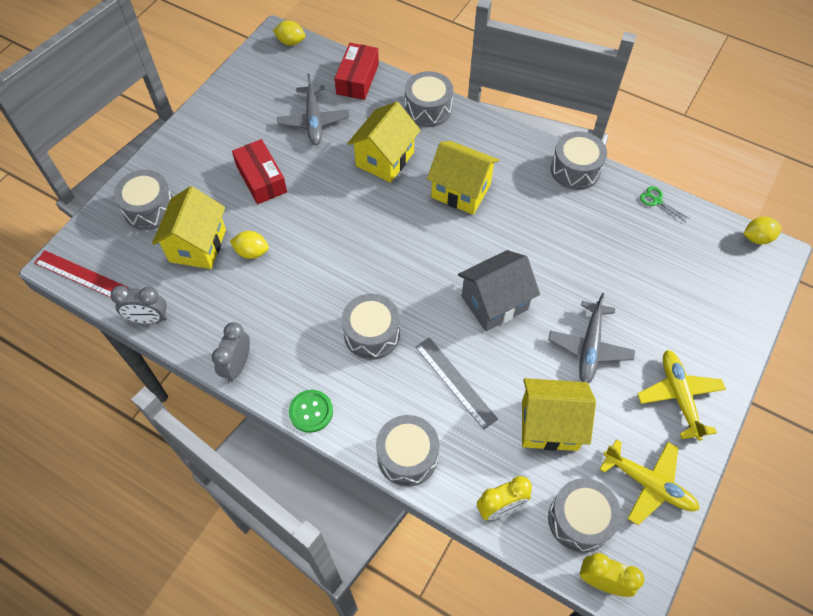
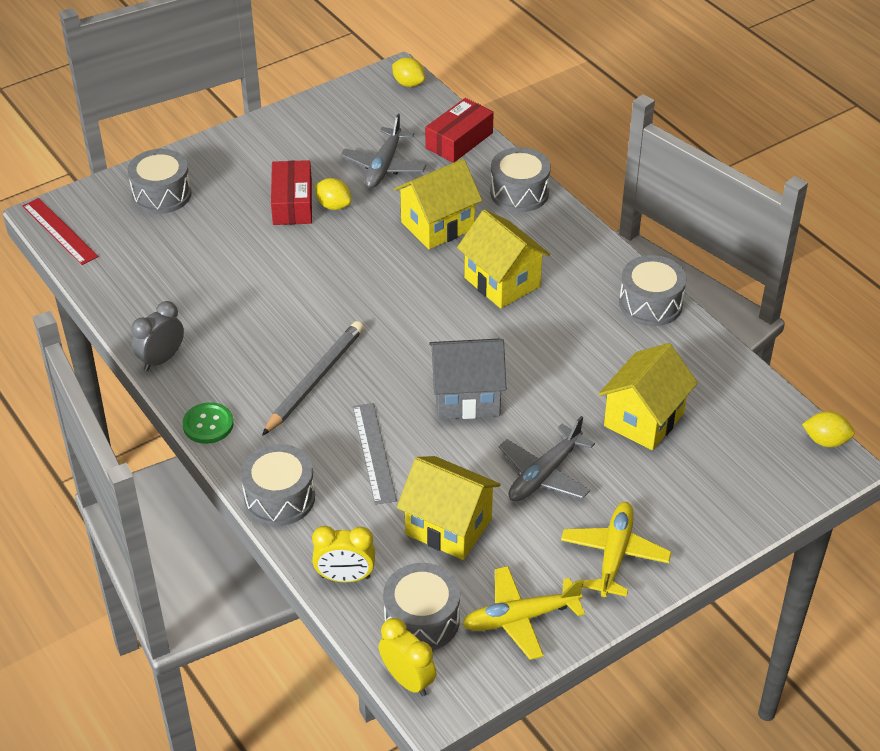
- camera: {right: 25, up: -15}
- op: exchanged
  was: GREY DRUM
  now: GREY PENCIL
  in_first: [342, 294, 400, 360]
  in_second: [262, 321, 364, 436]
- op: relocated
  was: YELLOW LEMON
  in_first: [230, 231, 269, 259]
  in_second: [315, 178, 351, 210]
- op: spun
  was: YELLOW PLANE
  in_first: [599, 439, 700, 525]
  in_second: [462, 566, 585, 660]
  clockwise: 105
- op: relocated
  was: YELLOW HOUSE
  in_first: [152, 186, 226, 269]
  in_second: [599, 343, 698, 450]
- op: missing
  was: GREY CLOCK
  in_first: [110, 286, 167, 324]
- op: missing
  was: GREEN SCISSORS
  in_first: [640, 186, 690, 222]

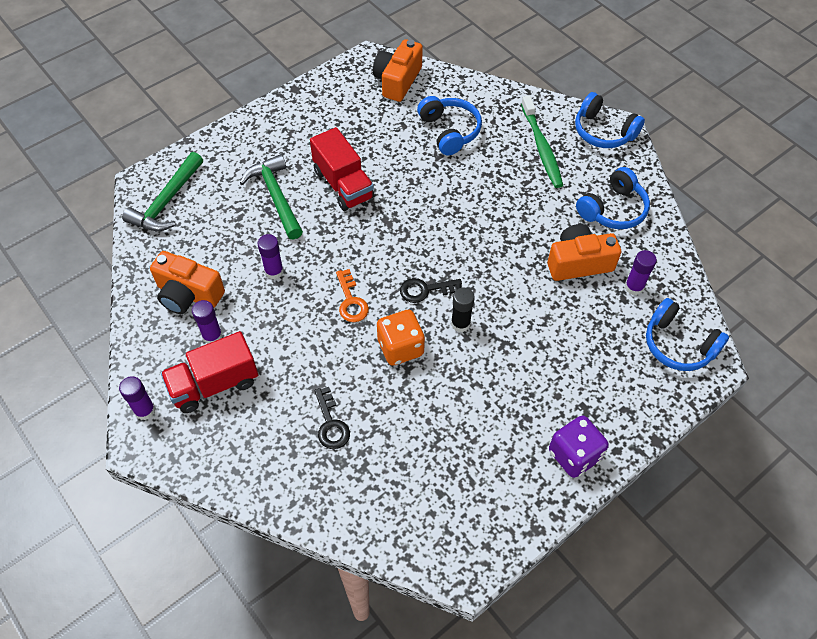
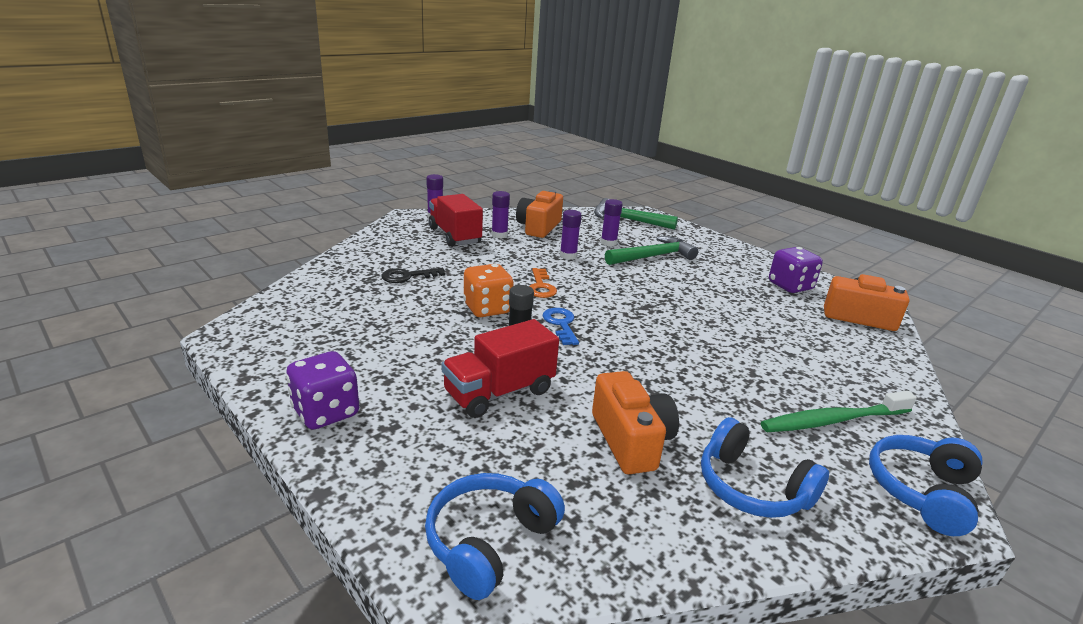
- camera: {right: 85, up: -30}
- op: relocated
  was: RED TRUCK
  in_first: [310, 127, 375, 211]
  in_second: [442, 319, 559, 418]
- op: spun
  was: ORANGE KEY
  in_first: [336, 269, 369, 322]
  in_second: [529, 268, 557, 298]
  clockwise: -75
- op: colour
  was: BLACK KEY
  now: BLUE KEY
  in_first: [400, 278, 462, 303]
  in_second: [543, 308, 579, 345]
- op: relocated
  was: PURPLE GLUE STICK
  in_first: [625, 250, 657, 295]
  in_second: [601, 199, 623, 246]
- op: appeared
  now: PURPLE DICE
  in_second: [769, 247, 823, 293]
- op: missing
  was: BLUE HEADPHONES
  in_first: [417, 96, 482, 155]

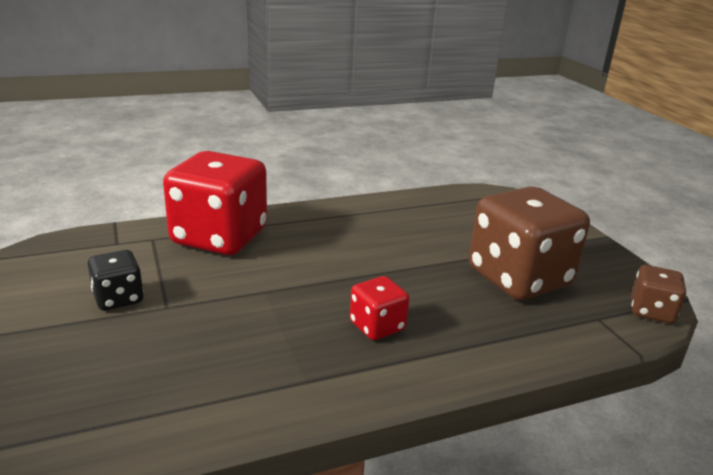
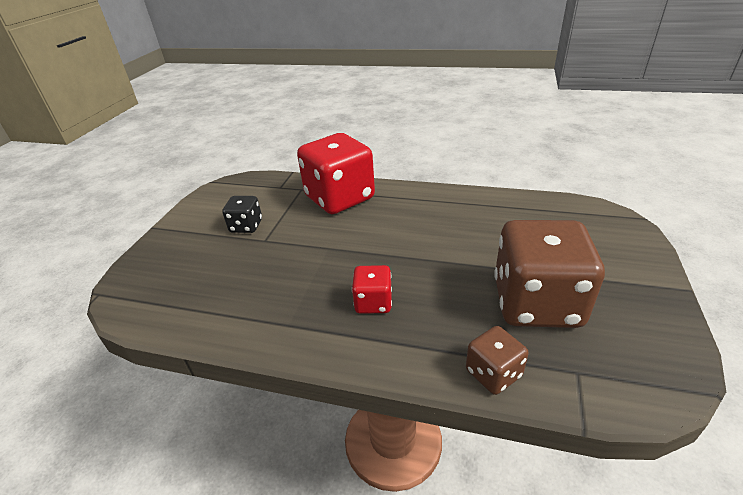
- camera: {right: 40, up: 10}
- op: relocated
  was: BROWN DICE
  in_first: [631, 265, 686, 323]
  in_second: [466, 326, 528, 395]

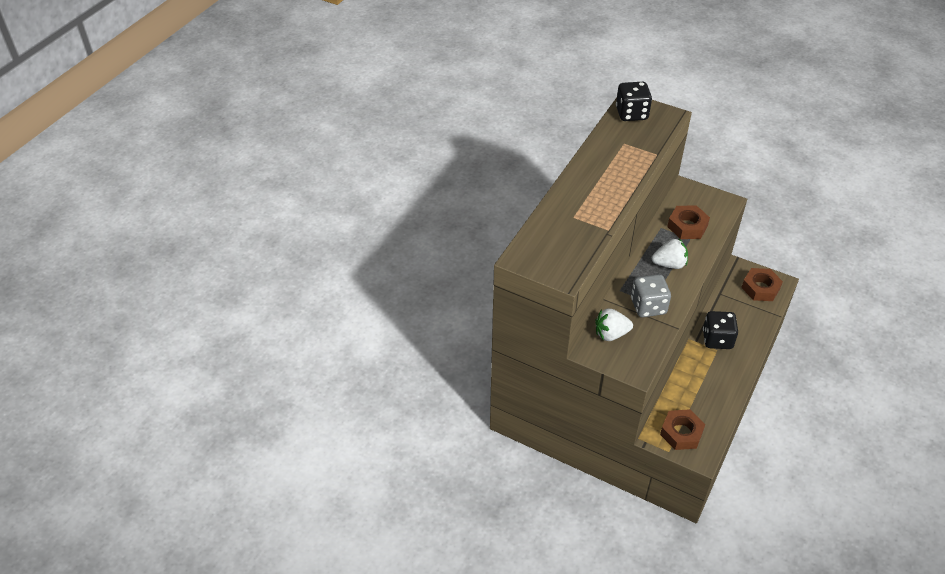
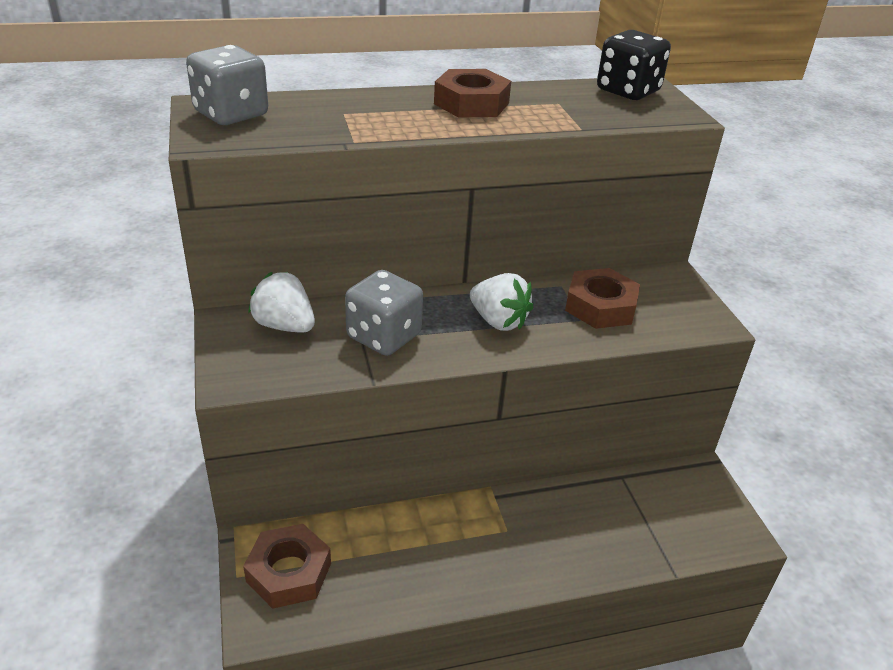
- camera: {right: 45, up: -10}
- op: appeared
  now: GREY DICE
  in_second: [186, 45, 268, 125]
- op: relocated
  was: BROWN NUT
  in_first: [741, 268, 783, 301]
  in_second: [434, 69, 511, 118]
- op: missing
  was: BLACK DICE
  in_first: [703, 311, 738, 349]

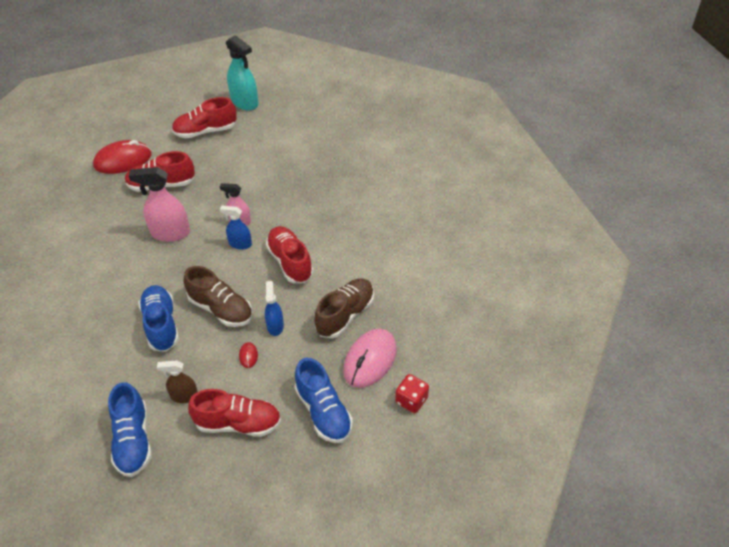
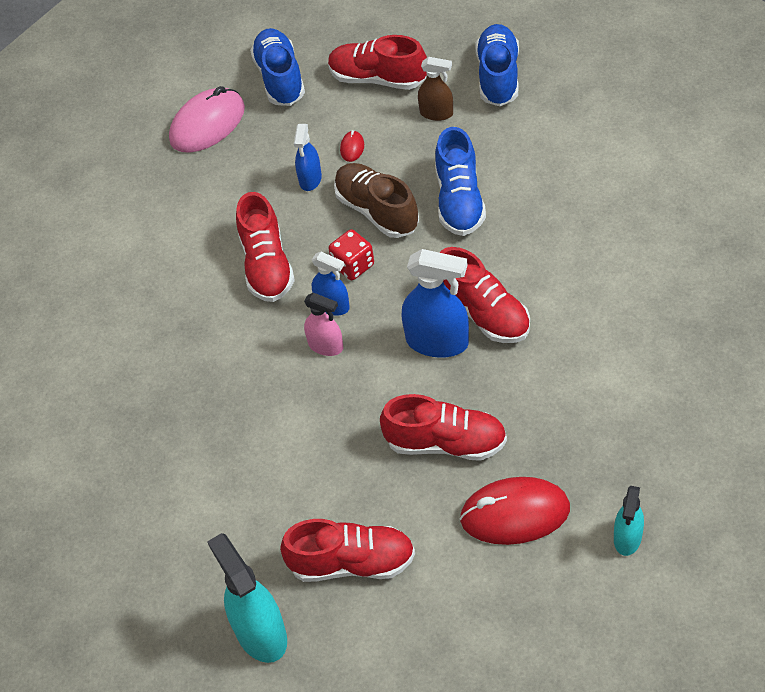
- camera: {right: -160, up: 5}
- op: relocated
  was: RED DICE
  in_first: [395, 374, 429, 413]
  in_second: [329, 229, 374, 280]
- op: colour
  was: PINK SPRAY BOTTLE
  now: BLUE SPRAY BOTTLE
  in_first: [129, 167, 190, 242]
  in_second: [401, 249, 469, 358]
- op: appeared
  now: RED SHOE
  in_second: [440, 247, 530, 343]
- op: appeared
  now: TURQUOISE SPRAY BOTTLE
  in_second: [614, 486, 644, 556]
- op: missing
  was: BROWN SHOE
  in_first: [314, 279, 374, 338]

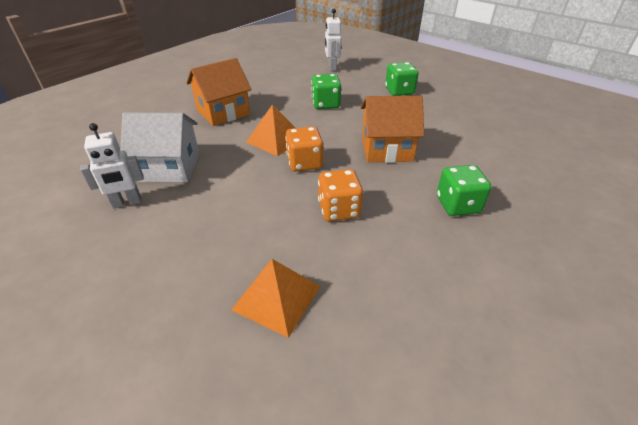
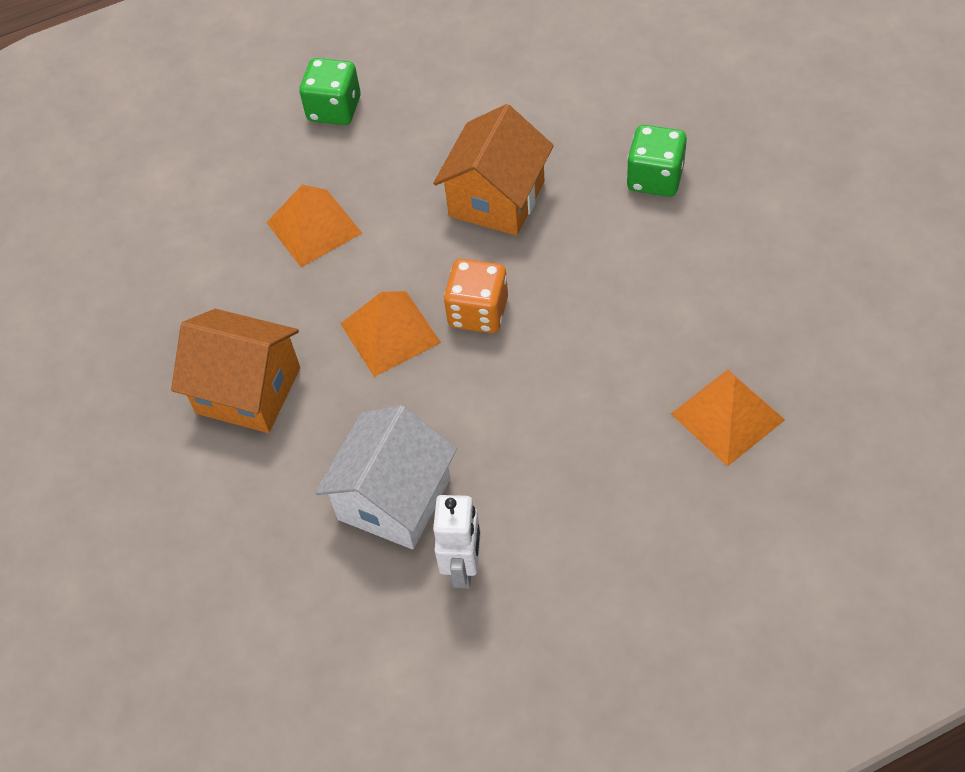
- camera: {right: -60, up: 15}
- op: spun
  was: ORANGE HOUSE
  in_first: [186, 58, 252, 126]
  in_second: [171, 309, 300, 433]
  clockwise: -60
- op: exchanged
  was: GREEN DICE
  now: ORANGE PYRAMID
  in_first: [311, 74, 341, 109]
  in_second: [266, 184, 362, 267]
- op: missing
  was: ORANGE DICE
  in_first: [318, 169, 363, 221]
- op: missing
  was: WHITE ROBOT
  in_first: [325, 9, 341, 71]

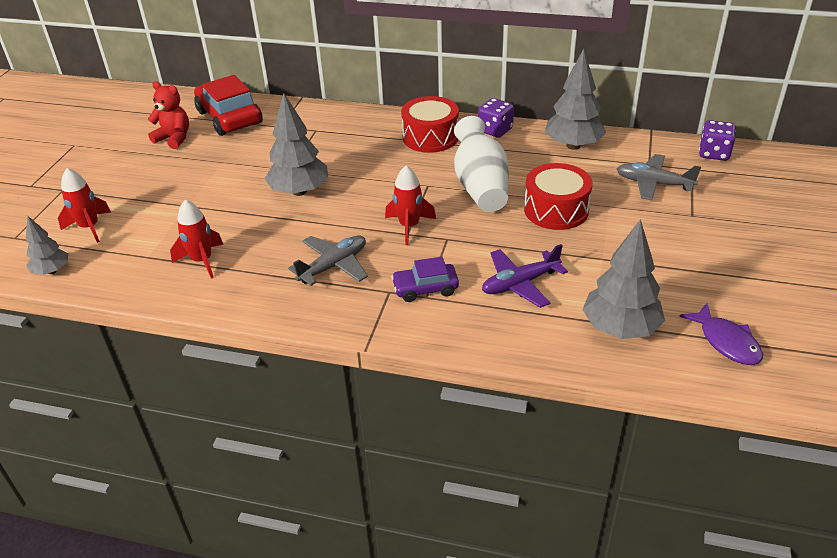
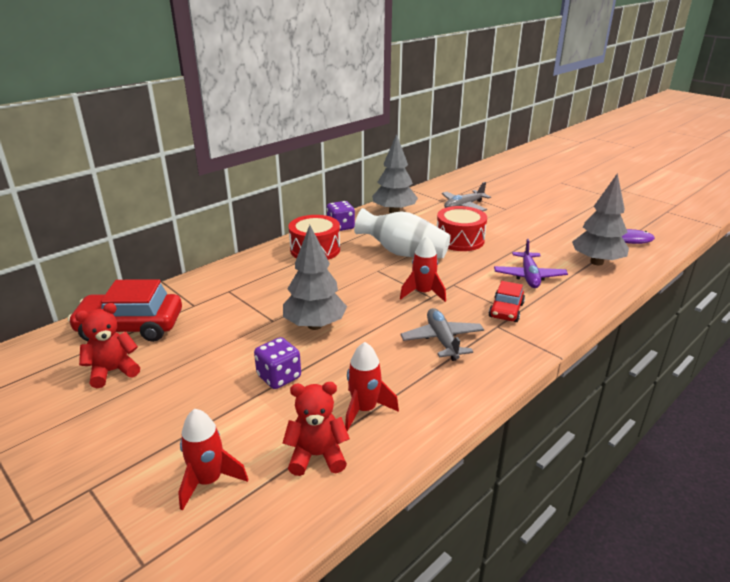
- camera: {right: -60, up: -10}
- op: relocated
  was: PURPLE DICE
  in_first: [699, 120, 736, 161]
  in_second: [254, 337, 301, 389]
- op: appeared
  now: RED TEDDY BEAR
  in_second: [283, 382, 350, 476]
- op: colour
  was: PURPLE CAR
  now: RED CAR
  in_first: [391, 257, 459, 302]
  in_second: [489, 281, 525, 322]
- op: missing
  was: GREY TREE
  in_first: [26, 215, 68, 275]

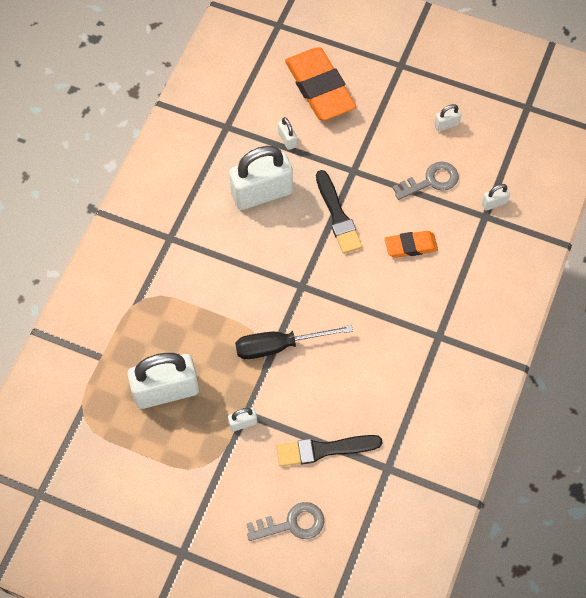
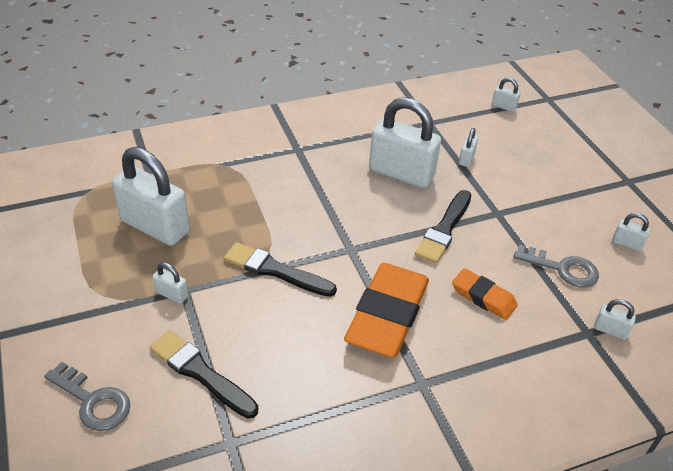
- camera: {right: 45, up: -20}
- op: exchanged
  was: BLACK SCREWDRIVER
  now: BLACK BRUSH
  in_first: [235, 325, 353, 359]
  in_second: [224, 242, 337, 297]
- op: relocated
  was: ORANGE ERASER
  in_first: [285, 47, 356, 121]
  in_second: [344, 263, 429, 357]
- op: appeared
  now: WHITE PADLOCK
  in_second: [492, 78, 520, 112]

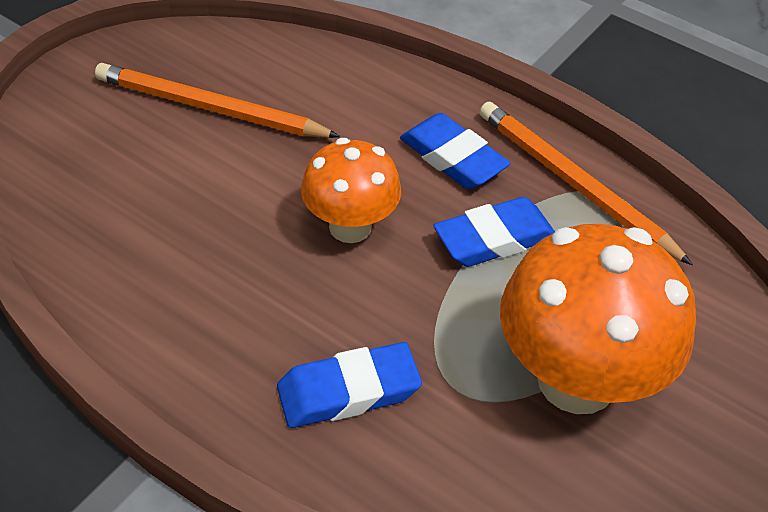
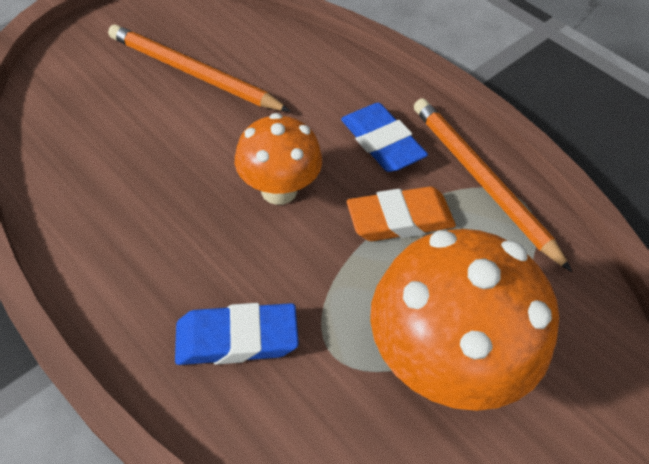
- camera: {right: 10, up: 5}
- op: colour
  was: BLUE ERASER
  now: ORANGE ERASER
  in_first: [433, 197, 555, 267]
  in_second: [347, 186, 456, 241]

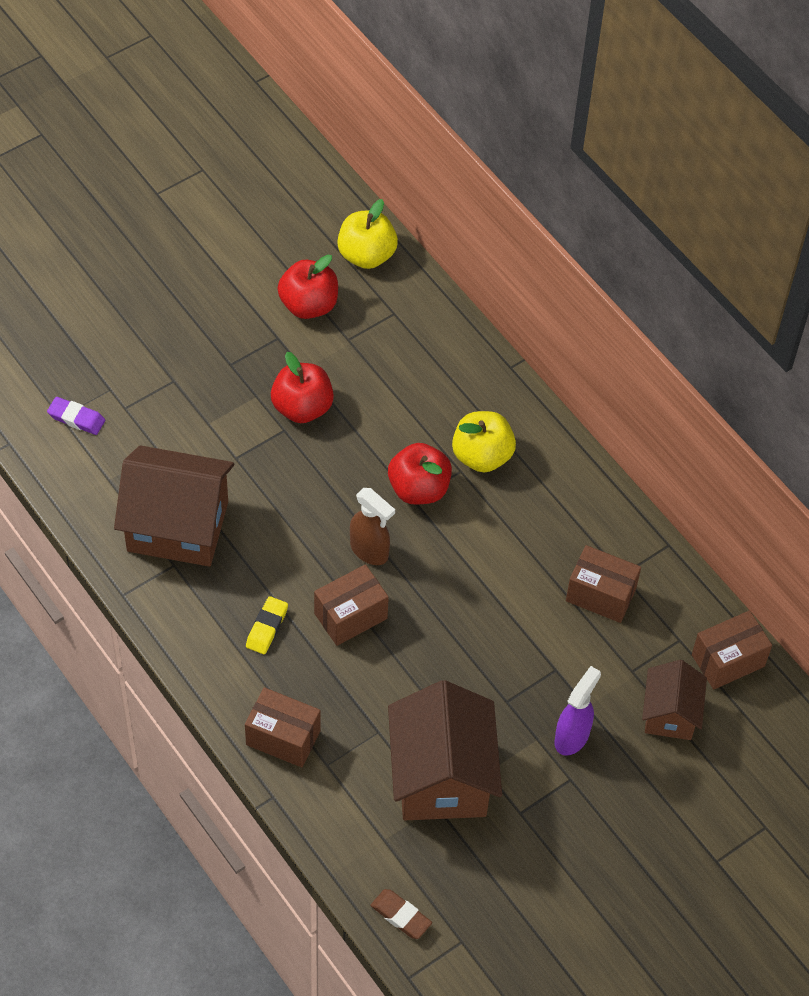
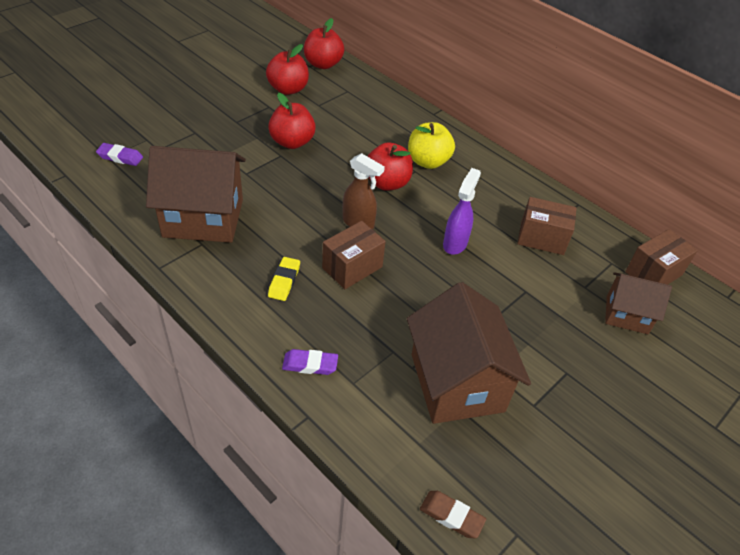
- camera: {right: -10, up: -10}
- op: exchanged
  was: BROWN BOX
  now: PURPLE ERASER
  in_first: [245, 687, 321, 767]
  in_second: [282, 349, 338, 375]
- op: colour
  was: YELLOW APPLE
  now: RED APPLE
  in_first: [337, 199, 398, 269]
  in_second: [304, 18, 344, 69]
- op: relocated
  was: PURPLE SPRAY BOTTLE
  in_first: [554, 666, 601, 756]
  in_second: [443, 168, 481, 255]
- op: spun
  was: BROWN HOUSE
  in_first: [642, 660, 707, 740]
  in_second: [605, 272, 672, 334]
  clockwise: -75

